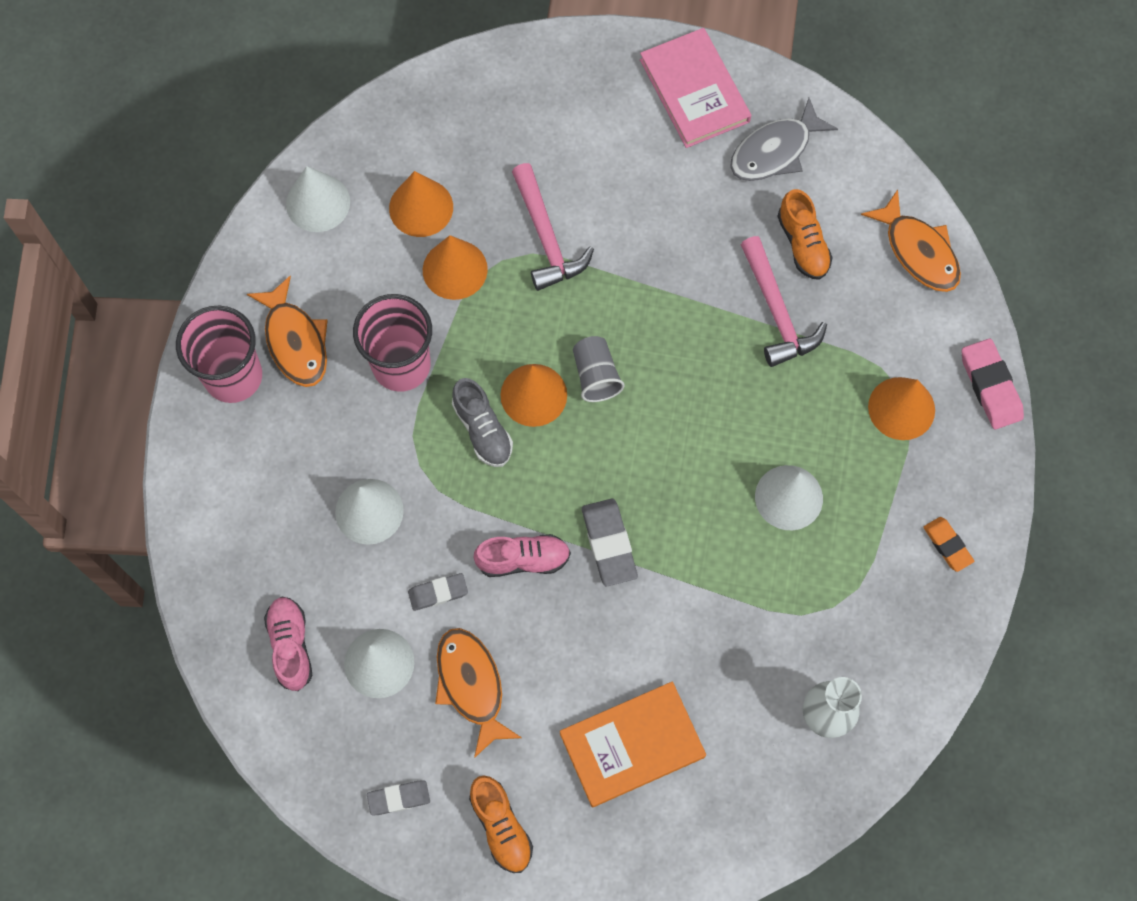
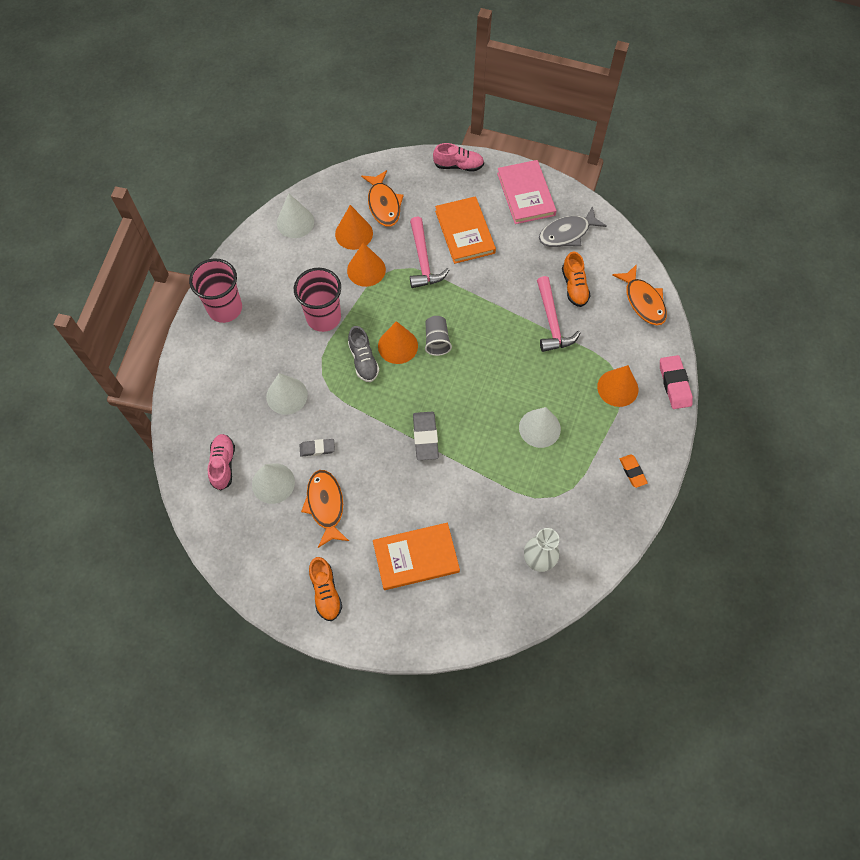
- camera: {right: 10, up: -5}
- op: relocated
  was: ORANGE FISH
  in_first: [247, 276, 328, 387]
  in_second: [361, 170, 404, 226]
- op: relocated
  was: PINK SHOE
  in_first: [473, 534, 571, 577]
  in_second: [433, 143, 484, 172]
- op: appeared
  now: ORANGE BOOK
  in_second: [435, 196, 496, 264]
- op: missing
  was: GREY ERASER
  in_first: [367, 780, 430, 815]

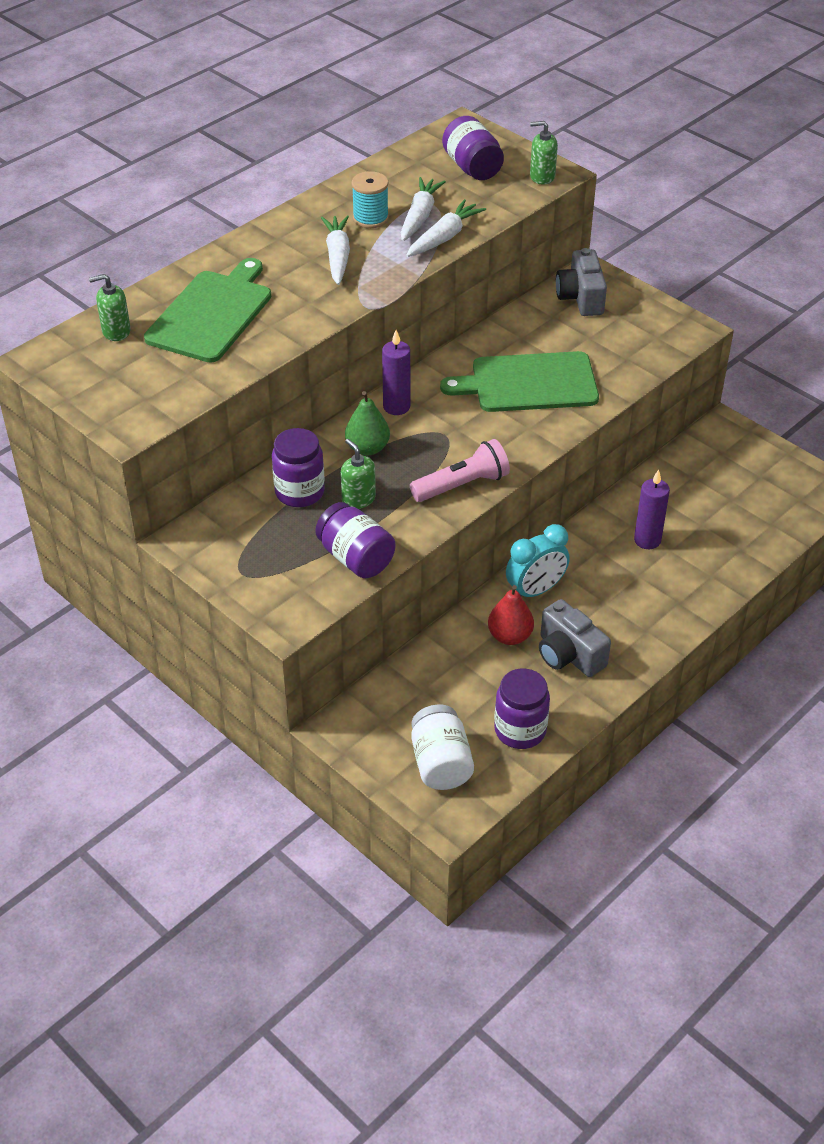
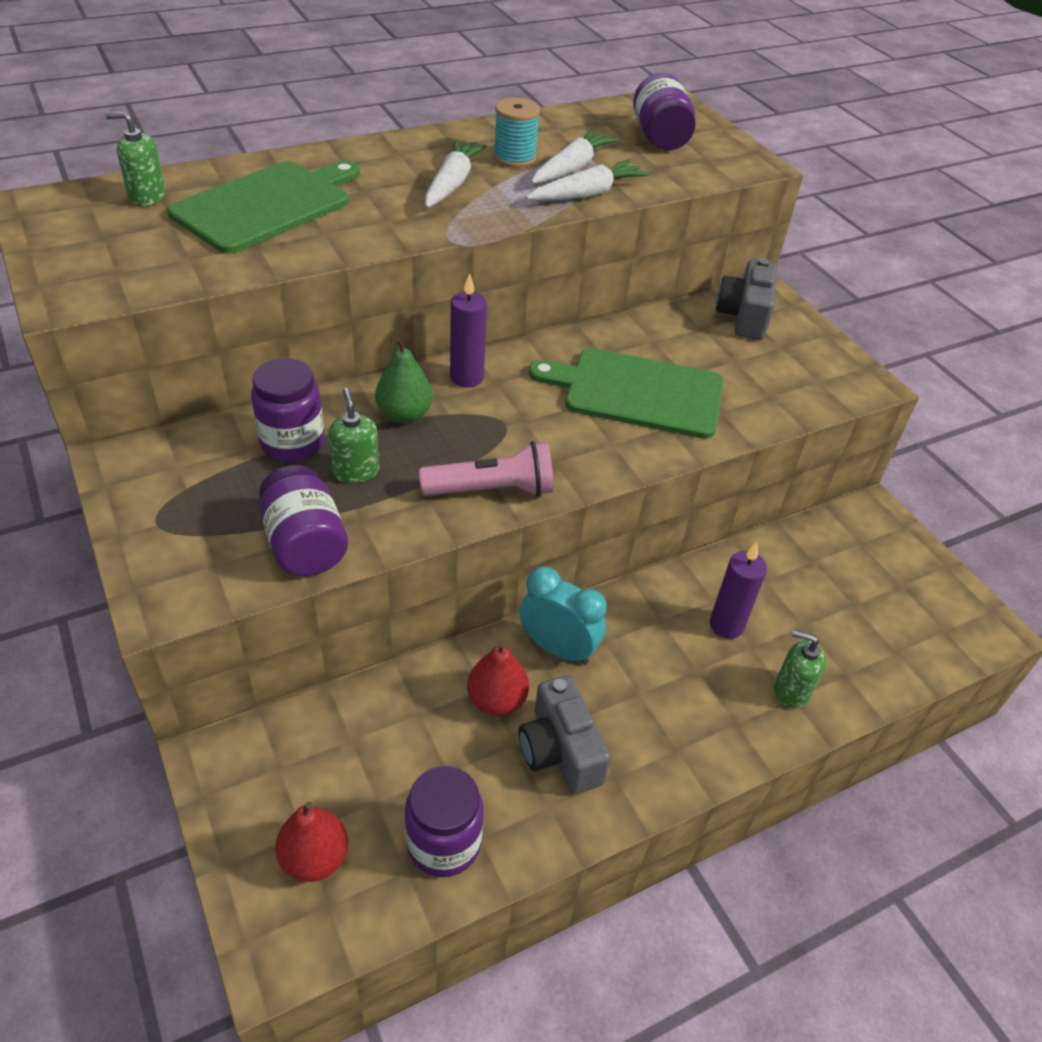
- camera: {right: 15, up: 0}
- op: exchanged
  was: WHITE JAR
  now: RED PEAR
  in_first: [411, 705, 474, 790]
  in_second: [275, 801, 348, 882]
- op: spun
  was: TURQUOISE CLOCK
  in_first: [506, 524, 570, 597]
  in_second: [520, 566, 607, 665]
  clockwise: -135
- op: relocated
  was: GREEN SOAP DISPENSER
  in_first: [530, 121, 558, 185]
  in_second: [774, 630, 826, 708]

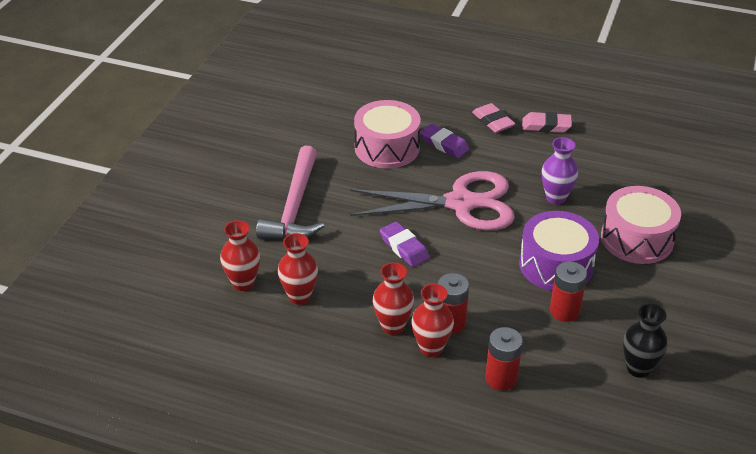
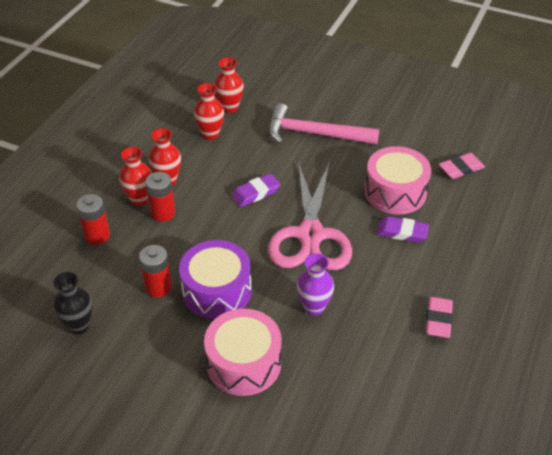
- camera: {right: 95, up: 5}
- op: spun
  was: PURPLE ERASER
  in_first: [420, 123, 470, 158]
  in_second: [377, 216, 429, 243]
  clockwise: 60
- op: relocated
  was: PINK ERASER
  in_first: [472, 103, 516, 133]
  in_second: [439, 153, 485, 179]

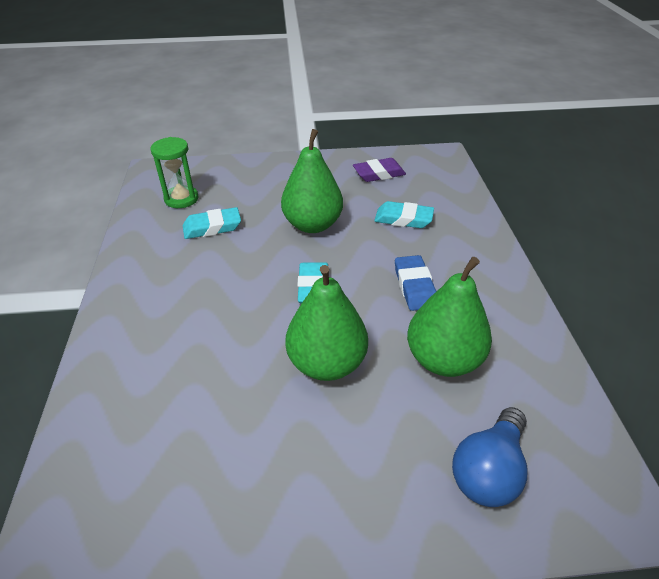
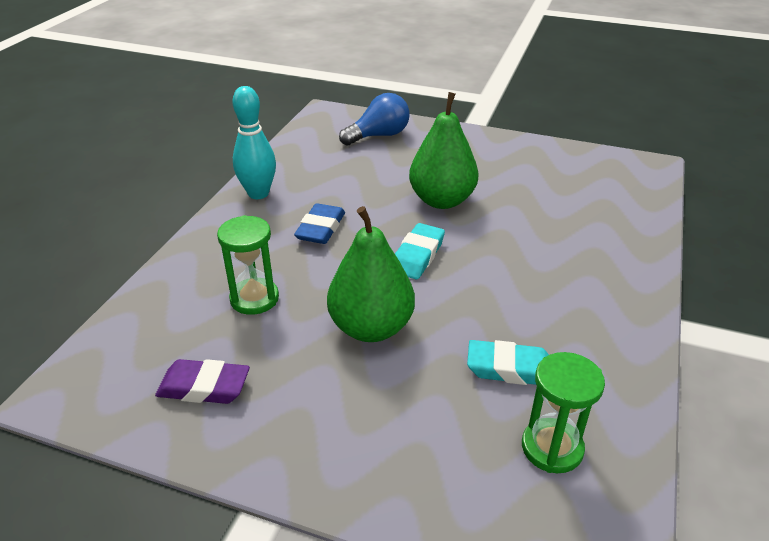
- camera: {right: -155, up: -5}
- op: exchanged
  was: TURQUOISE ERASER
  now: GREEN HOURGLASS
  in_first: [374, 201, 434, 228]
  in_second: [217, 215, 279, 315]
- op: appeared
  now: TURQUOISE BOWLING PIN
  in_second: [233, 86, 276, 199]
- op: missing
  was: GREEN PEAR
  in_first: [407, 257, 492, 377]

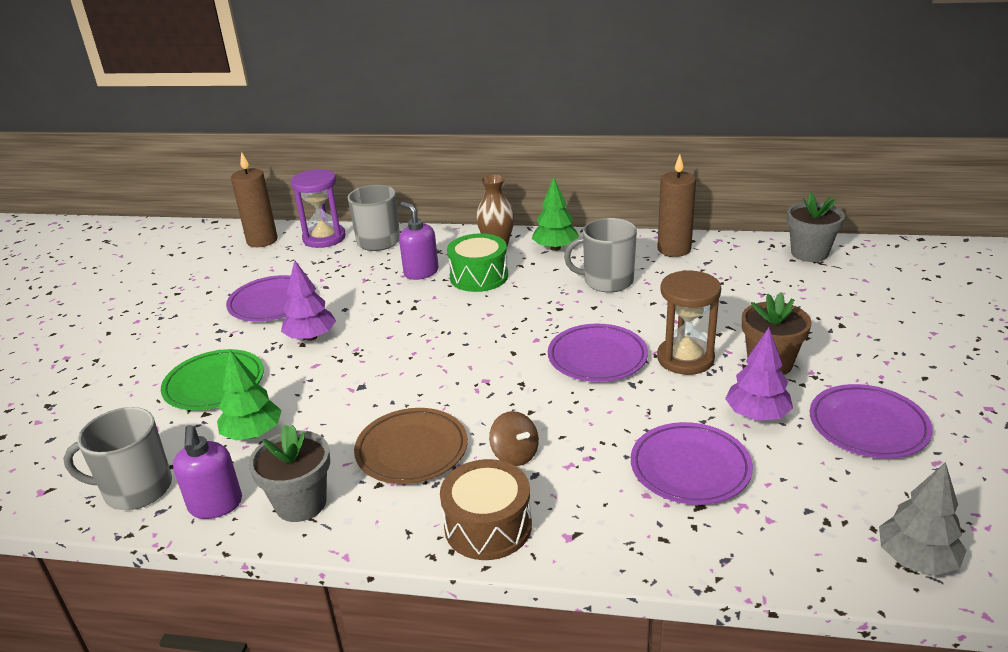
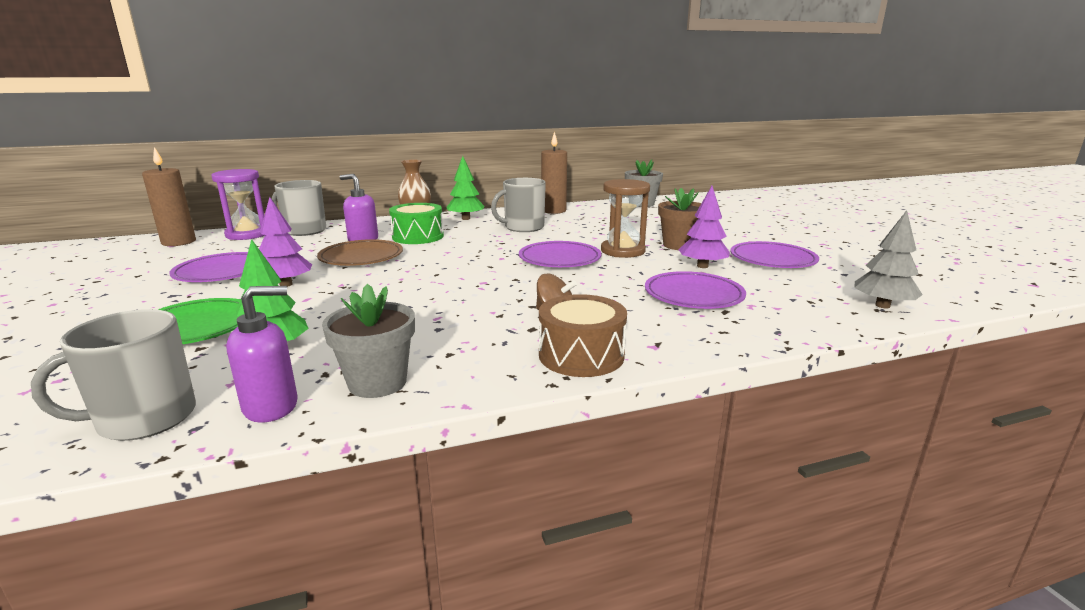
- camera: {right: -30, up: -10}
- op: spun
  was: PURPLE SOAP DISPENSER
  in_first: [173, 425, 242, 519]
  in_second: [226, 286, 297, 423]
  clockwise: -75
- op: relocated
  was: BROWN PLATE
  in_first: [354, 408, 468, 484]
  in_second: [317, 239, 403, 266]

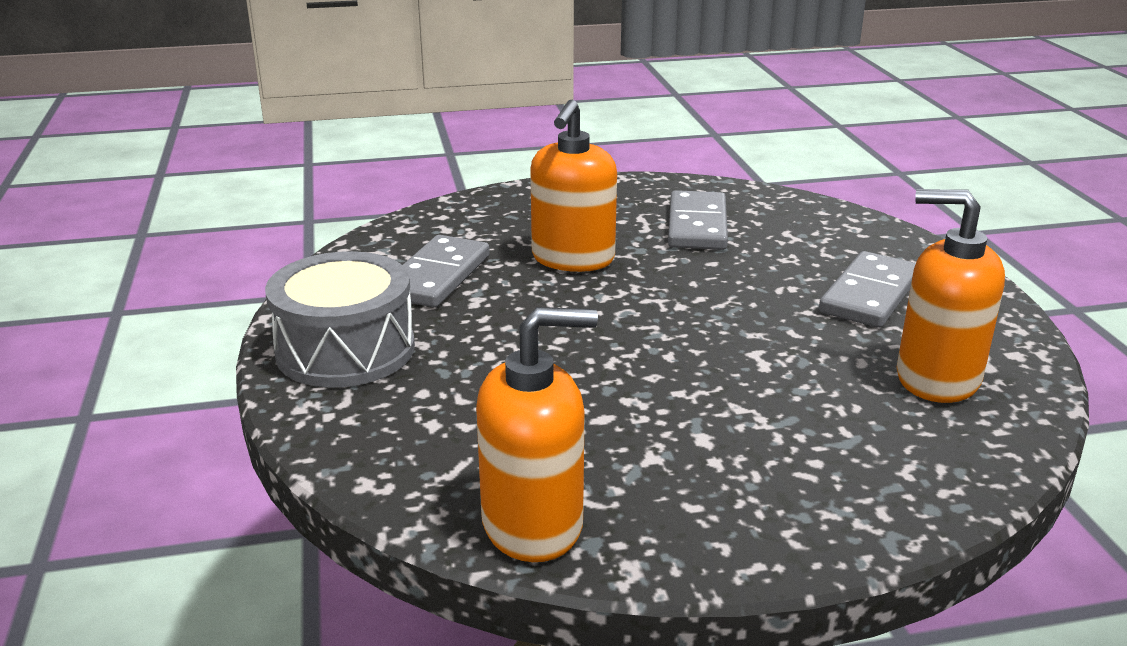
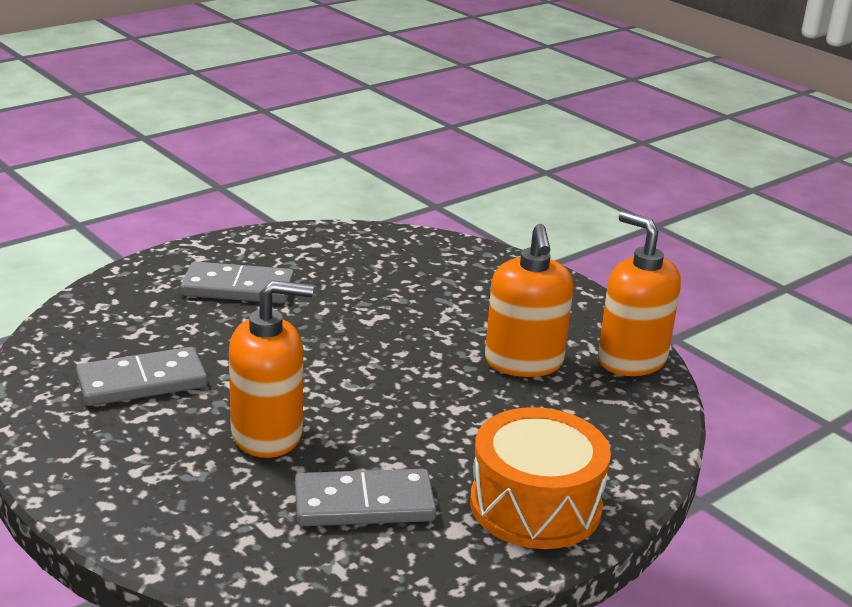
- camera: {right: -120, up: 0}
- op: colour
  was: GREY DRUM
  now: ORANGE DRUM
  in_first: [265, 251, 415, 388]
  in_second: [470, 407, 611, 549]
- op: relocated
  was: ORANGE SOAP DISPENSER
  in_first: [897, 189, 1005, 403]
  in_second: [485, 224, 573, 377]

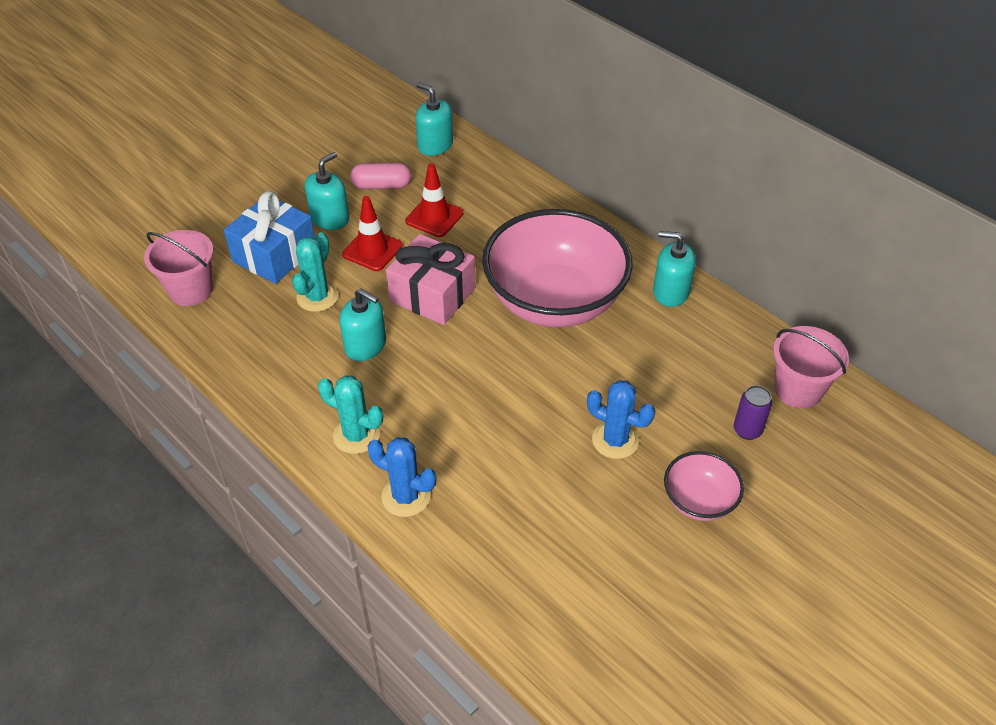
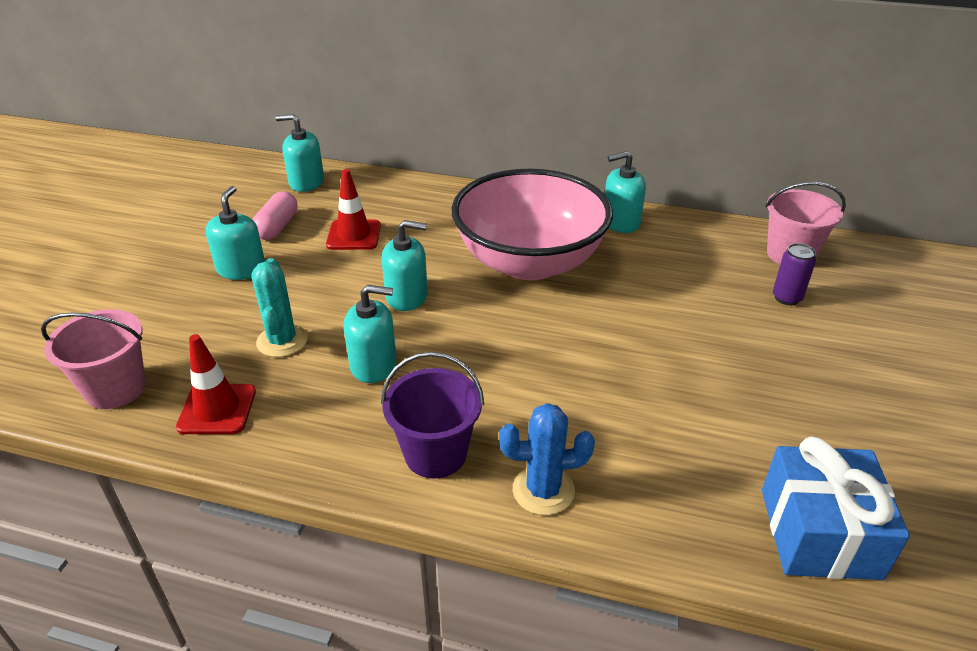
- camera: {right: -30, up: -10}
- op: relocated
  was: RED TRAFFIC CONE
  in_first: [342, 196, 403, 271]
  in_second: [176, 334, 256, 434]
- op: spun
  was: PINK CAPSULE
  in_first: [350, 163, 411, 189]
  in_second: [253, 191, 298, 240]
  clockwise: -45
- op: exchanged
  was: TURQUOISE CACTUS
  now: PURPLE BUCKET
  in_first: [318, 375, 383, 454]
  in_second: [381, 352, 484, 479]
- op: exchanged
  was: PINK GIFT
  now: TURQUOISE SOAP DISPENSER
  in_first: [386, 234, 475, 325]
  in_second: [382, 220, 428, 311]
- op: relocated
  was: BLUE GIFT
  in_first: [224, 191, 315, 284]
  in_second: [762, 437, 910, 580]
- op: missing
  was: BLUE CACTUS
  in_first: [587, 380, 655, 459]
- op: missing
  was: PINK BOWL
  in_first: [664, 451, 744, 521]

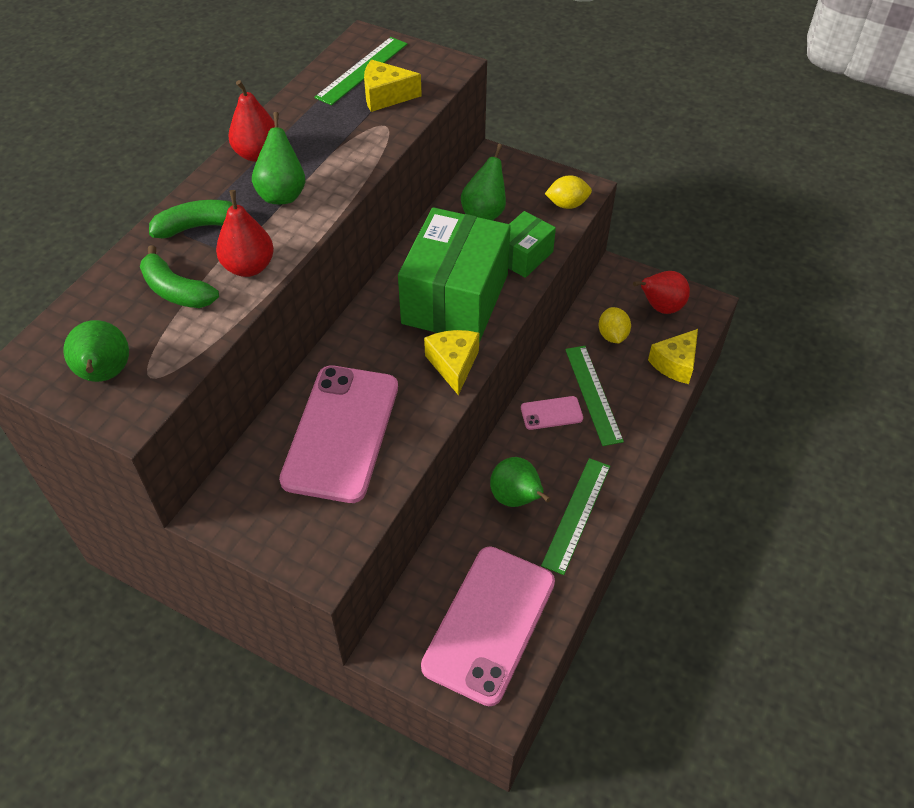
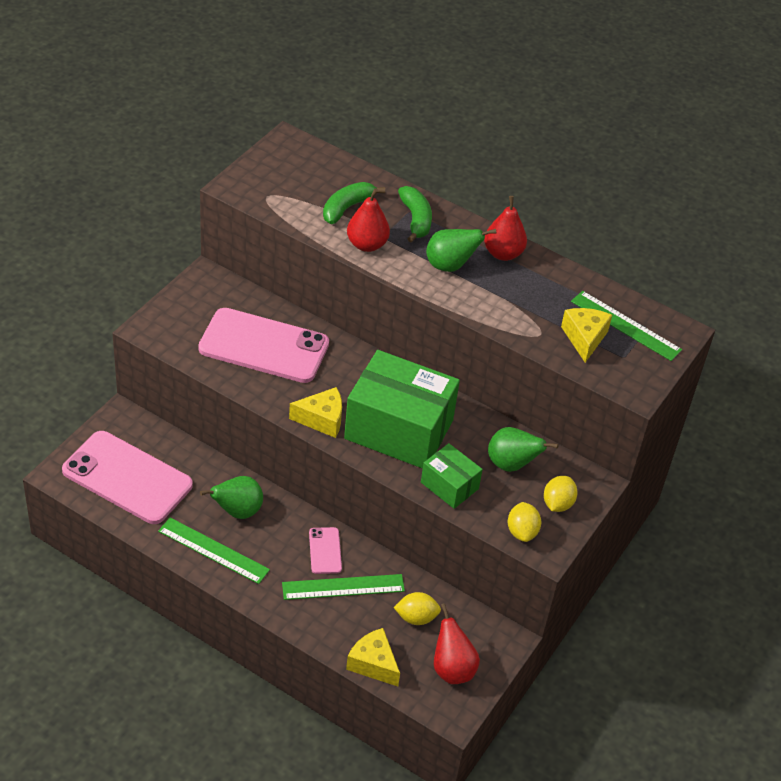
- camera: {right: 90, up: -5}
- op: appeared
  now: YELLOW LEMON
  in_second: [544, 476, 578, 512]
- op: missing
  was: GREEN PEAR
  in_first: [63, 320, 129, 382]

